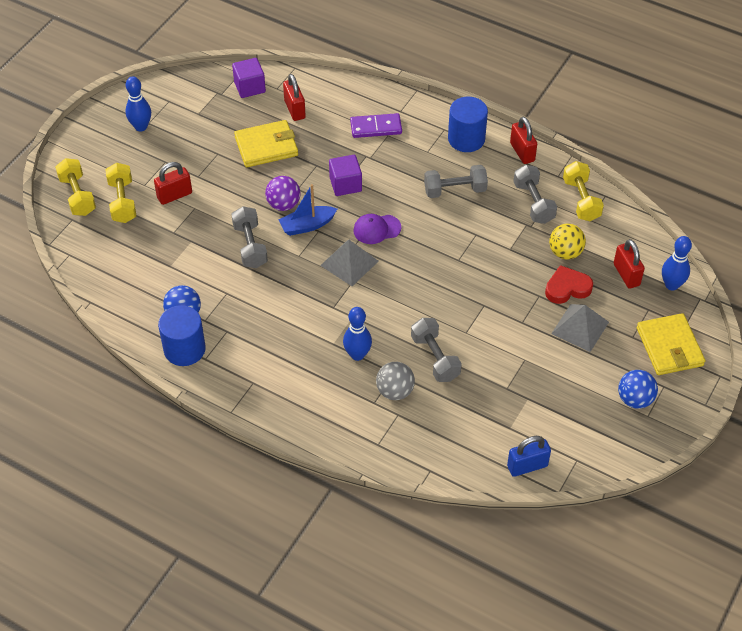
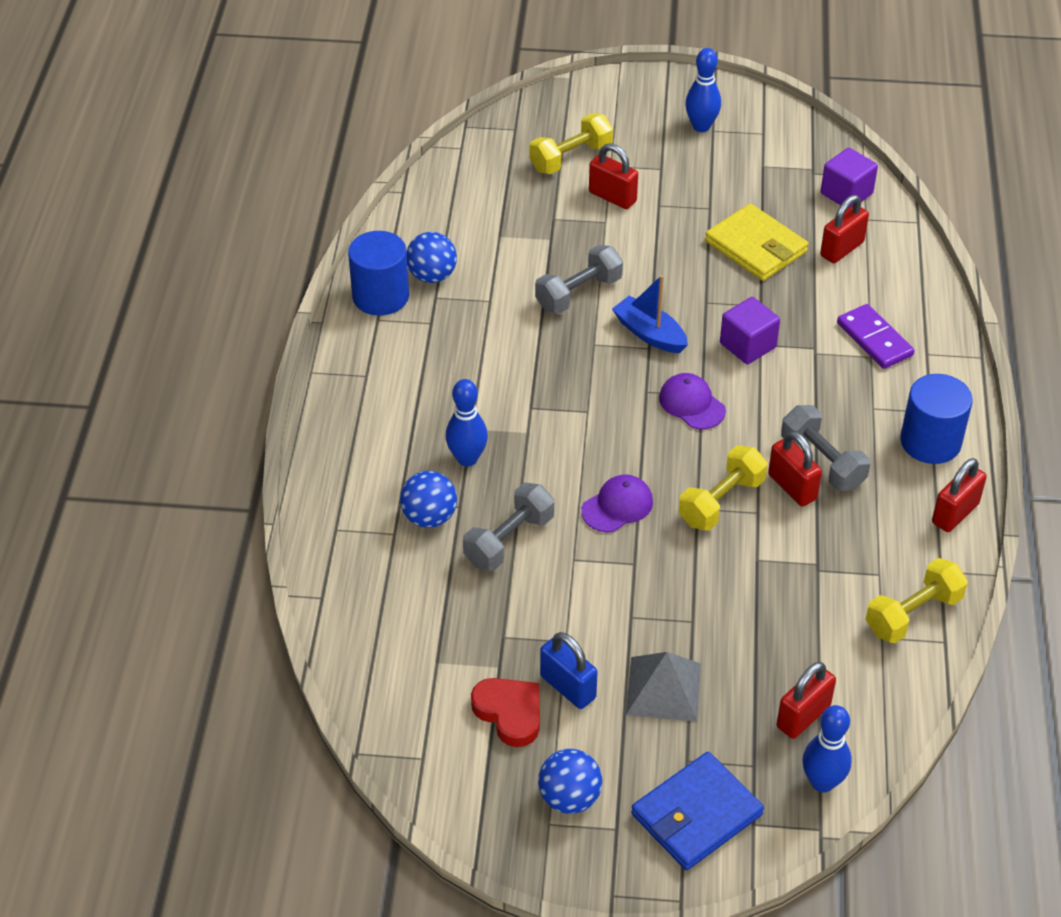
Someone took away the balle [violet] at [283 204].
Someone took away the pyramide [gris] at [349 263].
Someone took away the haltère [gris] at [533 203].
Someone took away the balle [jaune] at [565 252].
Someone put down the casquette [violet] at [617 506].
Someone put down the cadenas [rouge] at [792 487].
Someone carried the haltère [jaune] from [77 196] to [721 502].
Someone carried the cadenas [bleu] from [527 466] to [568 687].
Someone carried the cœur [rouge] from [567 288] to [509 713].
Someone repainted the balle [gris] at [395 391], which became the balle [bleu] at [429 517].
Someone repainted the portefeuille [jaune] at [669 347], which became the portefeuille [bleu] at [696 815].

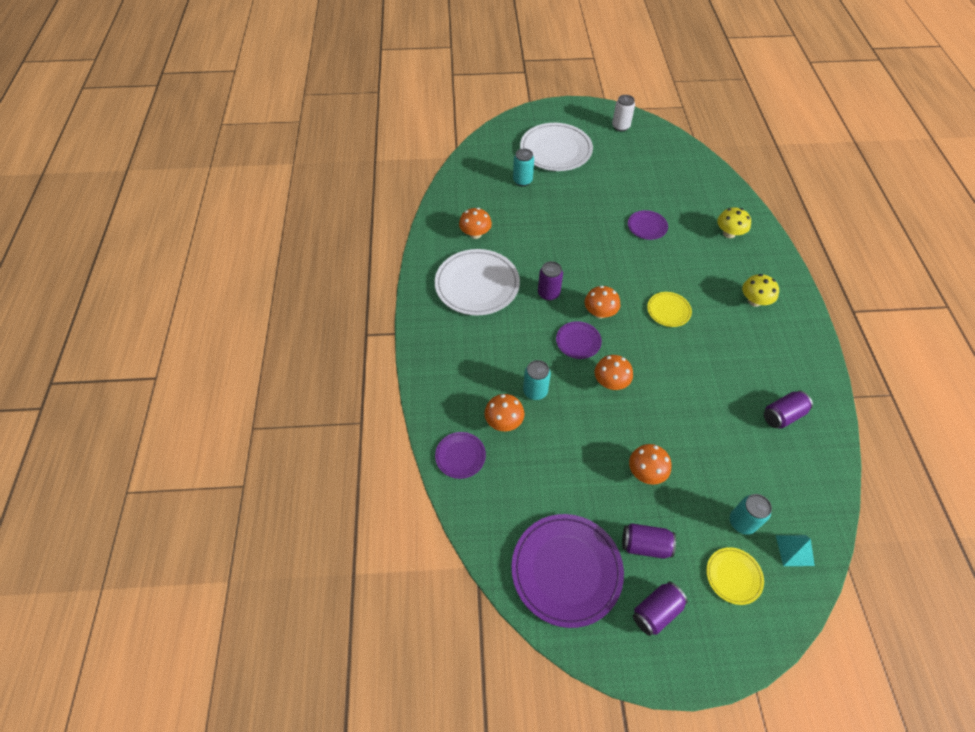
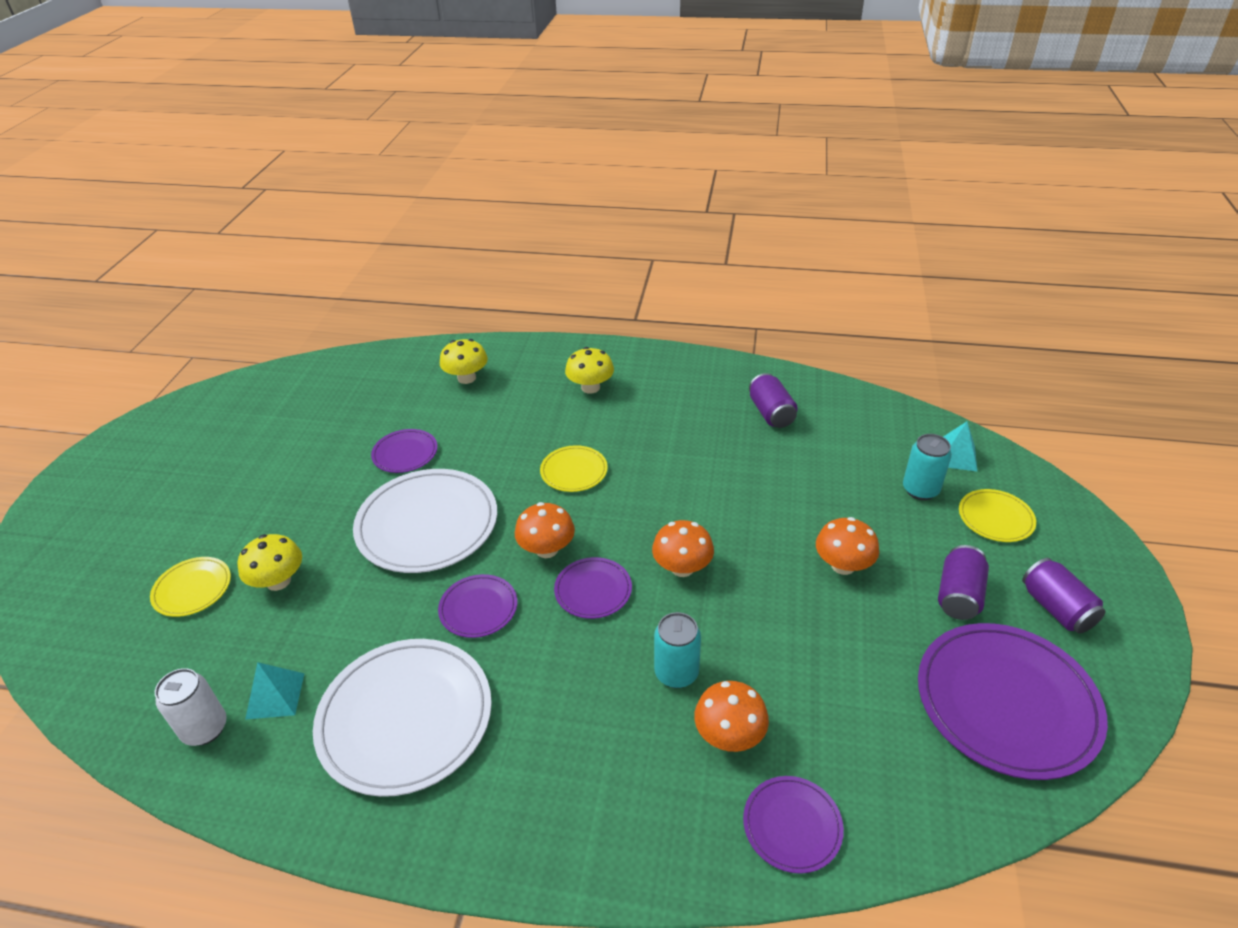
Someone put down the champignon [jaune] at [278 581].
Someone carried the assiette [blanc] from [555 150] to [427 524].
Someone carried the canette [blanc] from [620 126] to [205 729].
Someone swapped the champignon [orange] at [475 234] for the pyramide [turquoise] at [275 695].
Someone swapped the canette [turquoise] at [522 181] for the assiette [jaune] at [192 589].
Someone swapped the canette [violet] at [548 293] for the assiette [violet] at [478 608].

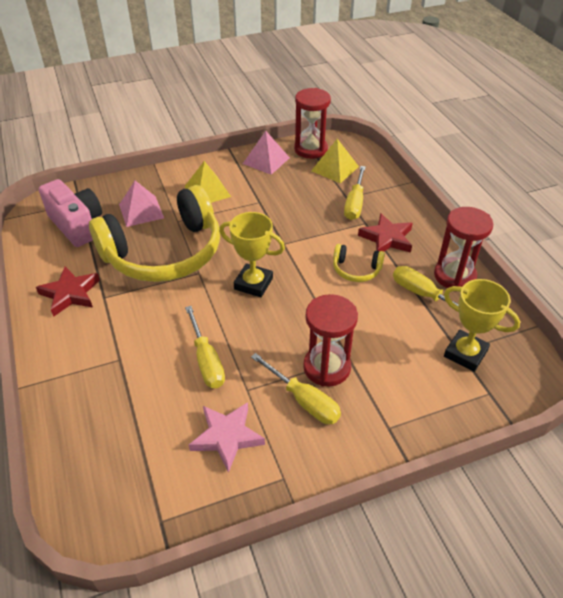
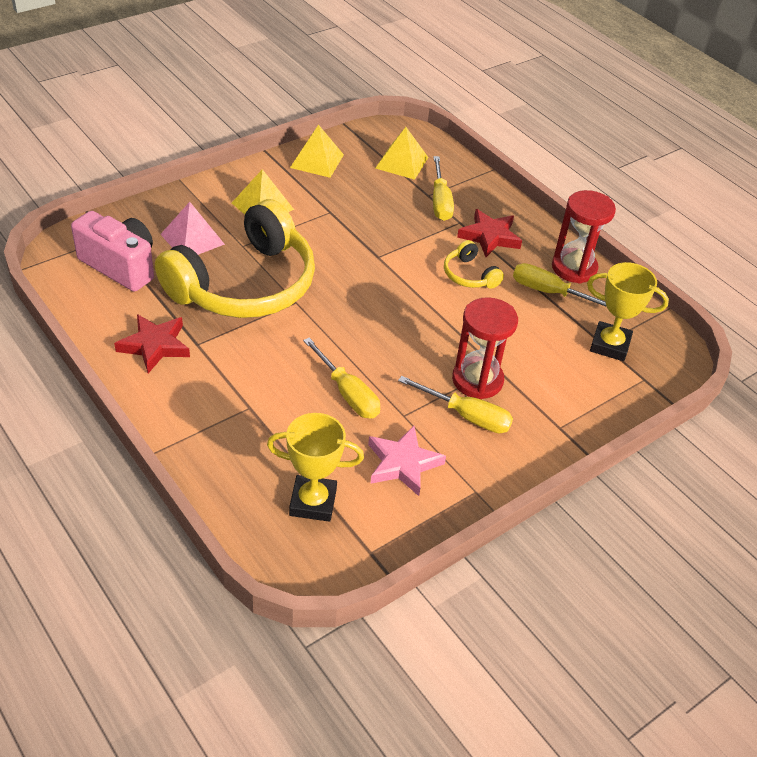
Someone took away the sablier [rouge] at [310 149].
Someone carried the trophée [jaune] from [253 283] to [313 502].
Someone repainted the pyramide [rose] at [266 160], which became the pyramide [jaune] at [317 161].
Someone rotated the casque audio [jaune] at [356 269] by 60 degrees clockwise.

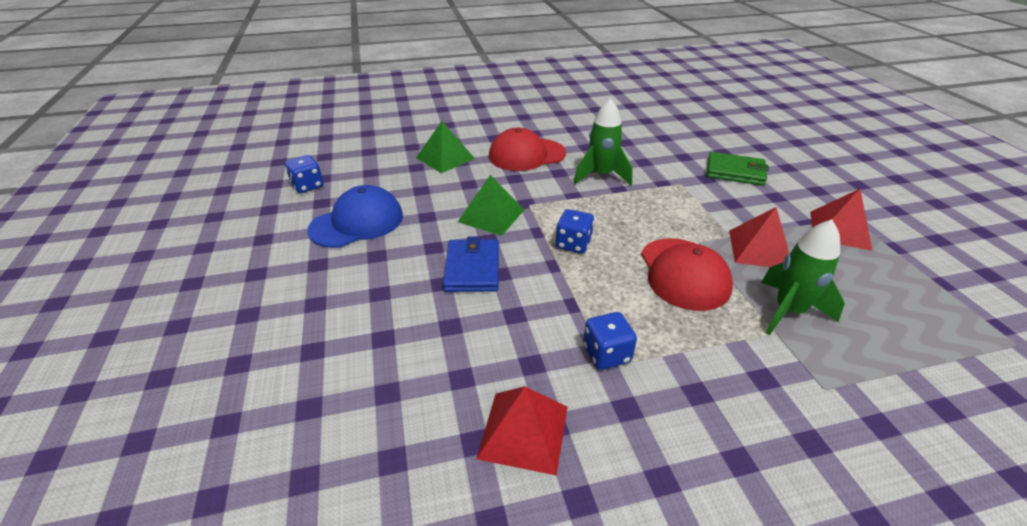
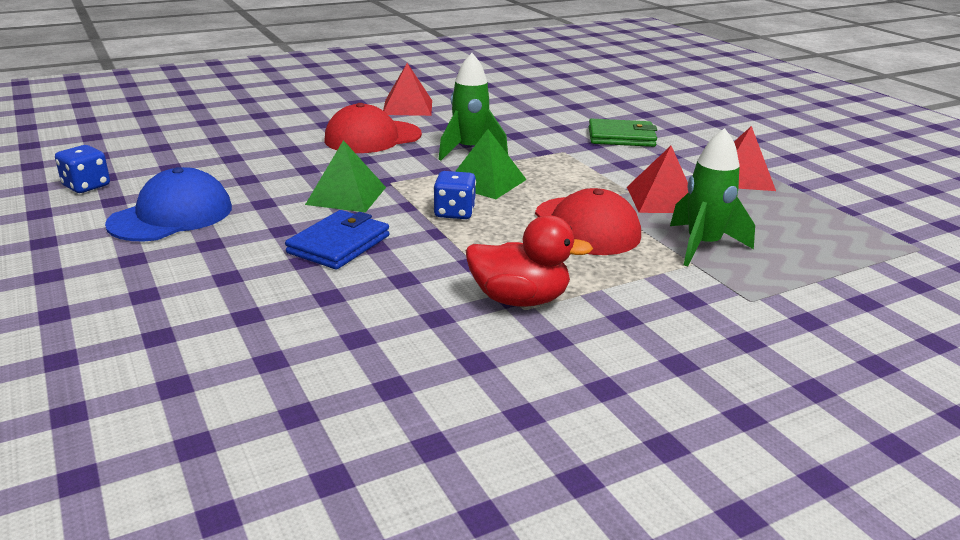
Someone carried the pyramide [vert] from [445 158] to [486 182].
Someone carried the pyramide [rouge] from [524 432] to [408 107].
Someone swapped the dé [bleu] at [606 354] for the canard [rouge] at [519 299].
Someone rotated the portefeuille [bleu] at [472 269] by 45 degrees clockwise.

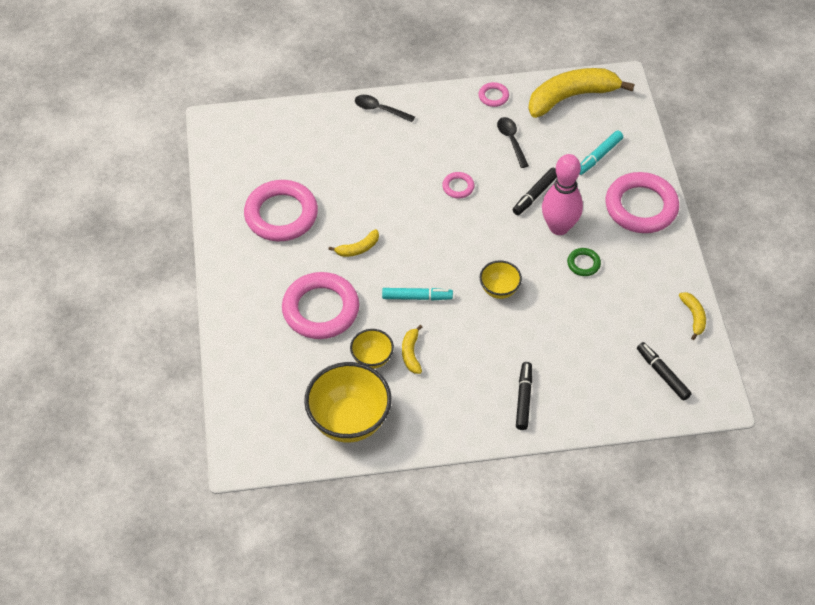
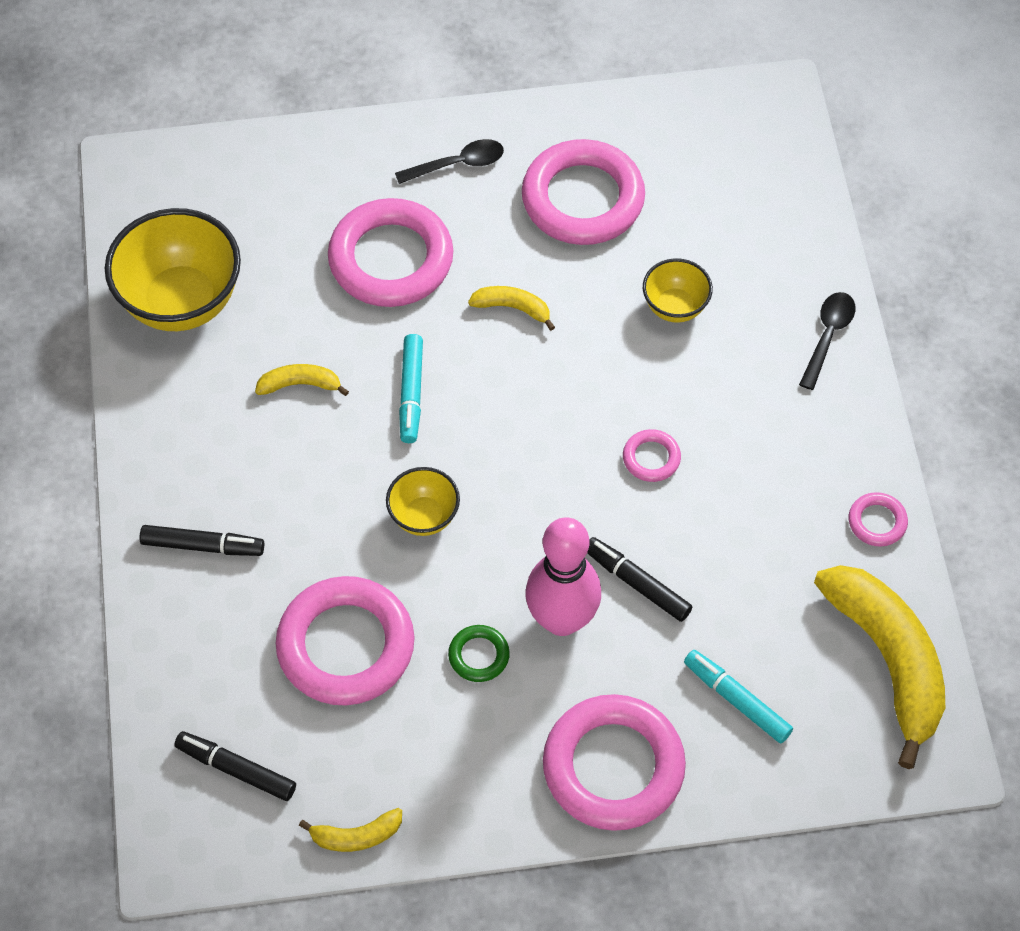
Someone put down the anneau [rose] at [346 646].
Someone carried the bol [jaune] from [372 359] to [675 307].
Someone carried the cuillère [noir] from [511 140] to [458 164].
Someone rotated the banane [jaune] at [358 248] by 135 degrees clockwise.
Someone rotated the feutre [noir] at [662 374] by 120 degrees counterclockwise.

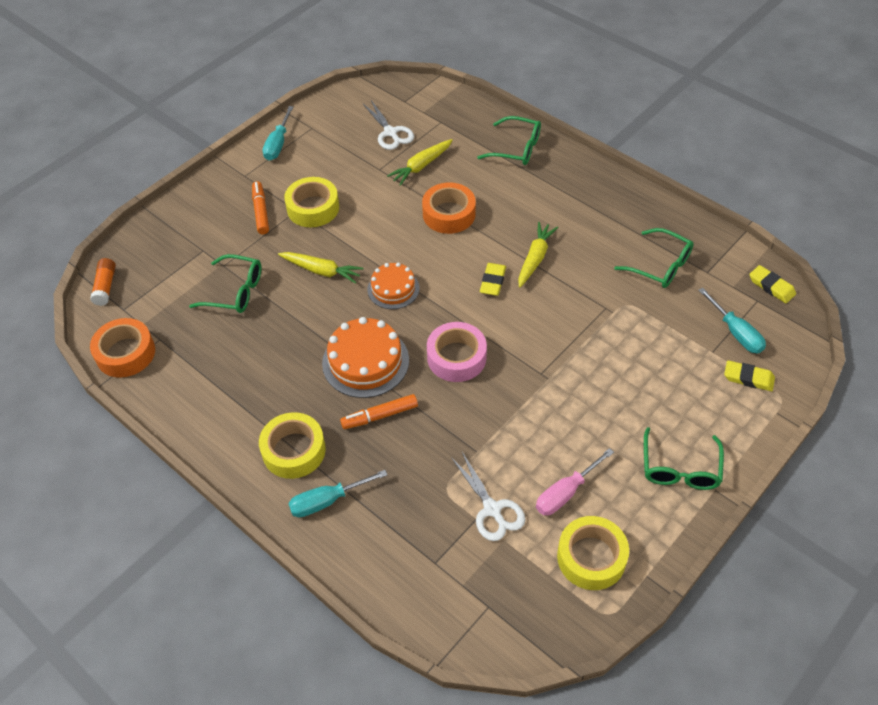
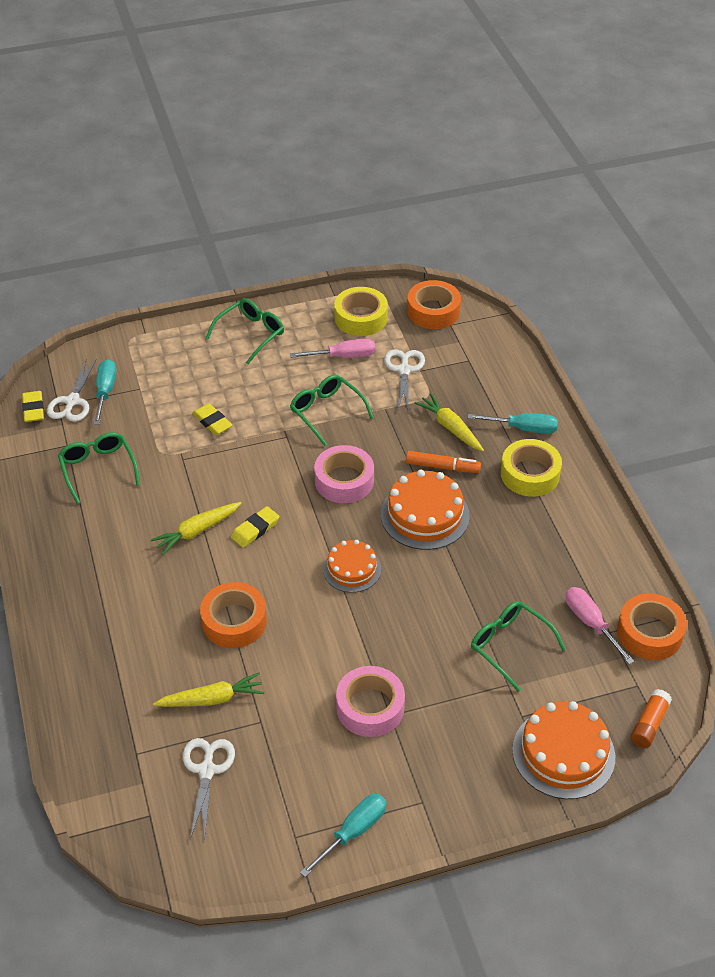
Someone took away the feutre [orange] at [261 212].
Someone put down the ciseaux [blanc] at [72 401].
Someone put down the ruban adhésif [orange] at [433 311].
Someone put down the gâteau [orange] at [563 753].
Someone put down the tournevis [rose] at [591 623].
Someone carried the carotte [jaune] from [321 271] to [450 427].
Someone carried the lunettes [vert] from [516 148] to [326 412].
Someone carried the gomme [jaune] from [748 378] to [212 422].
Someone repainted the ruban adhésif [jaune] at [313 208], which became the ruban adhésif [rose] at [370 707].

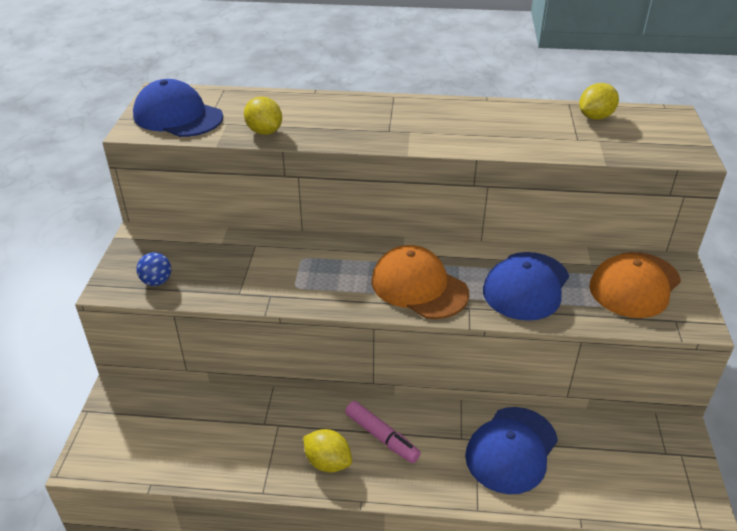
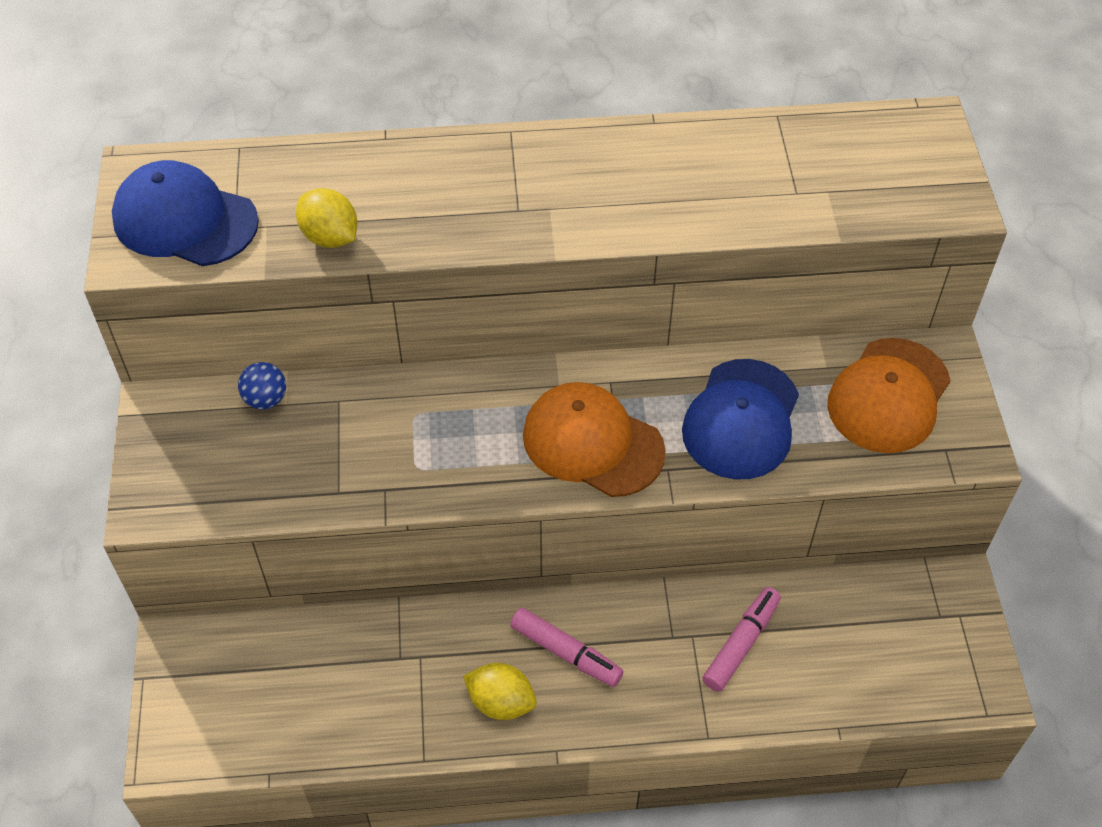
Someone took away the citron [jaune] at [595 117].
Someone carried the balle [bleu] from [157 281] to [266 399].
Someone swapped the casquette [bleu] at [511 450] for the feutre [rose] at [741 644].

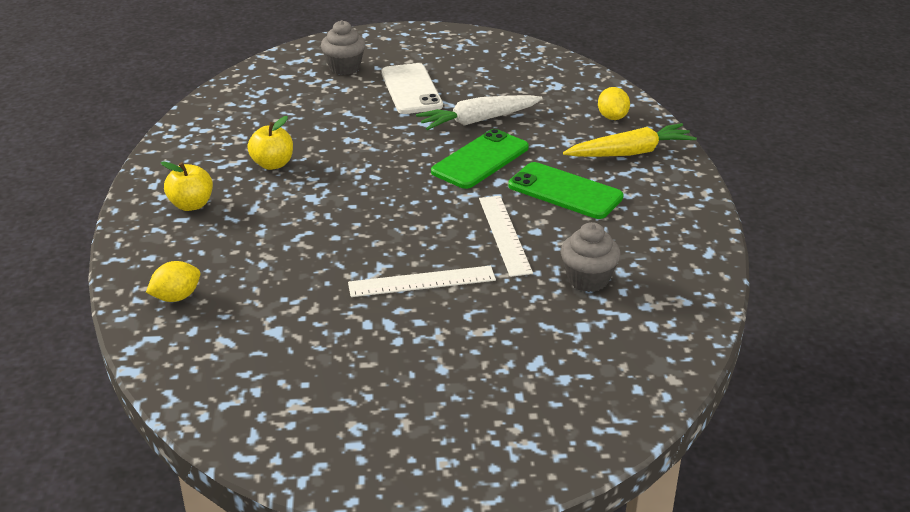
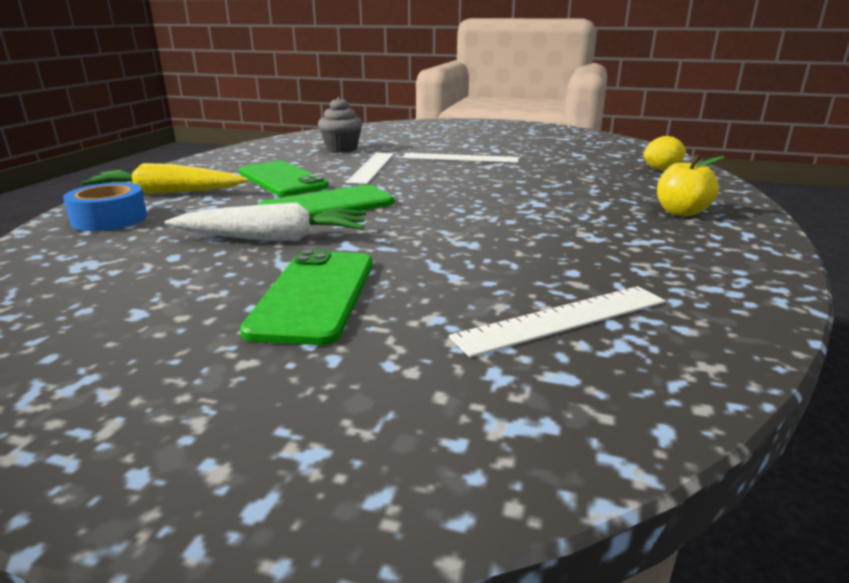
Someone took away the pomme [jaune] at [272 164].
Someone took away the muffin [gris] at [344 68].
Someone put down the règle [blanc] at [562 319].
Someone swapped the citron [jaune] at [612 117] for the ruban adhésif [bleu] at [110 219].
Someone repainted the téléphone [blanc] at [411 89], which became the téléphone [vert] at [314 295].

